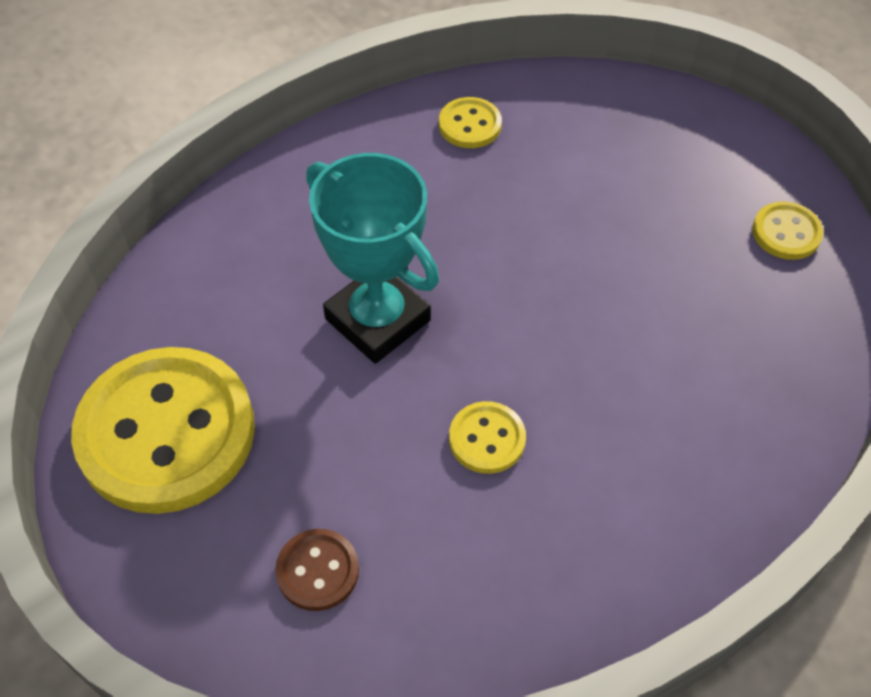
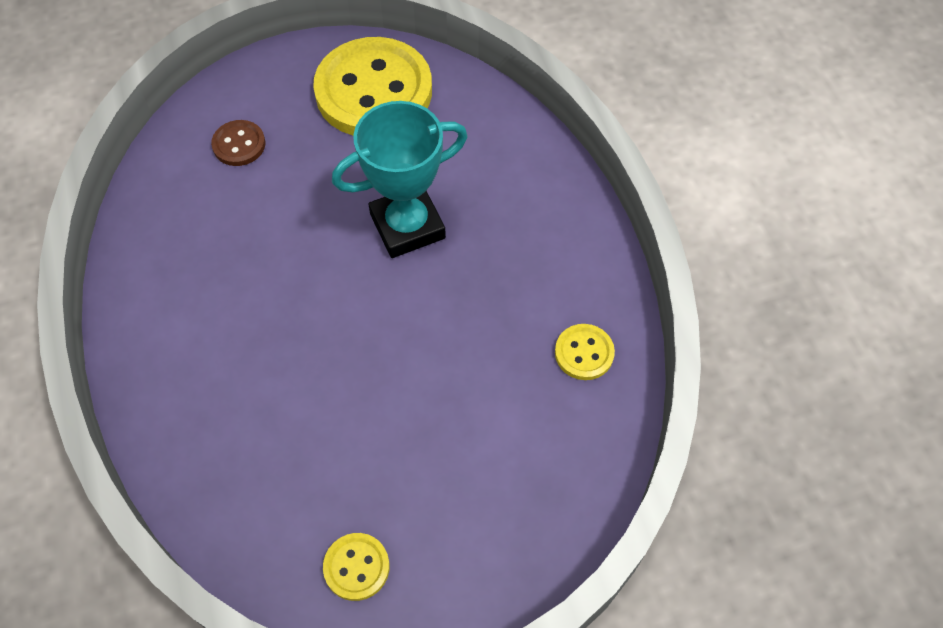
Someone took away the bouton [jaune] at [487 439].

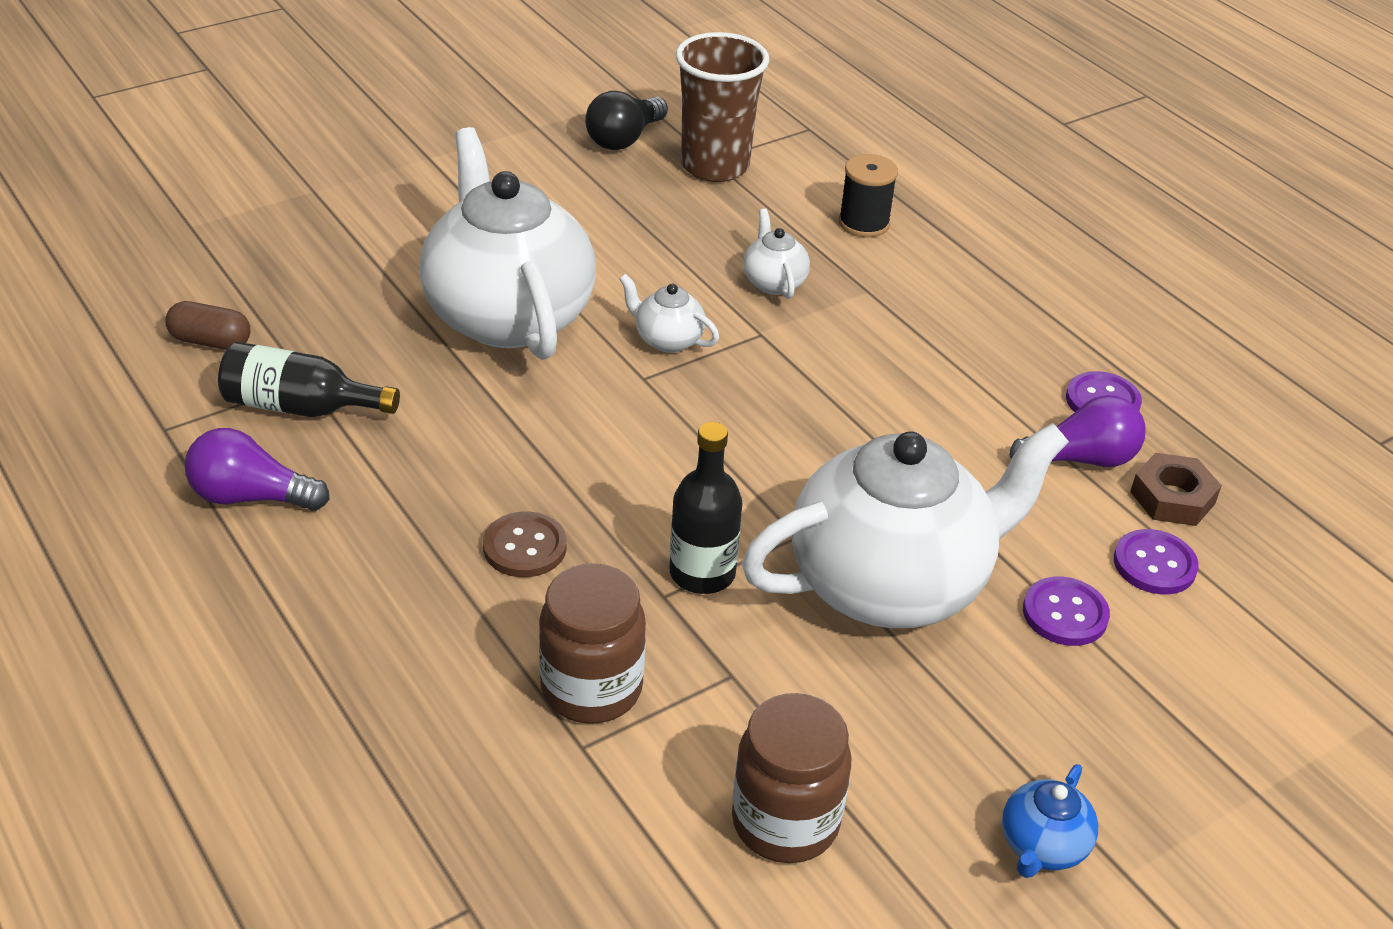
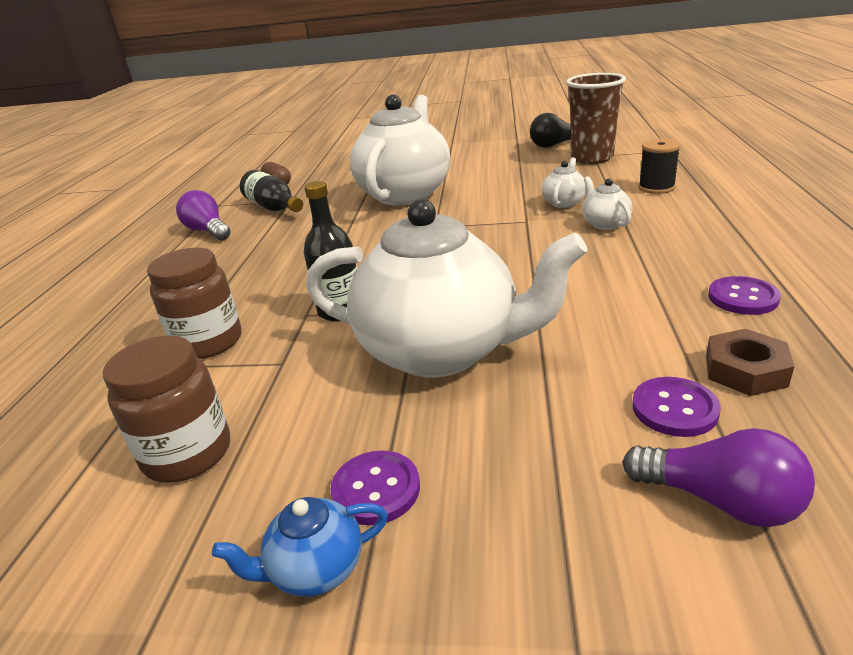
Someone took away the bouton [marron] at [525 547].
Someone carried the théière [blanc] from [667 340] to [605 224].
Someone carried the ampoule [violet] from [1081 459] to [720 501].
Someone carried the bouton [violet] from [1065 614] to [376 489].

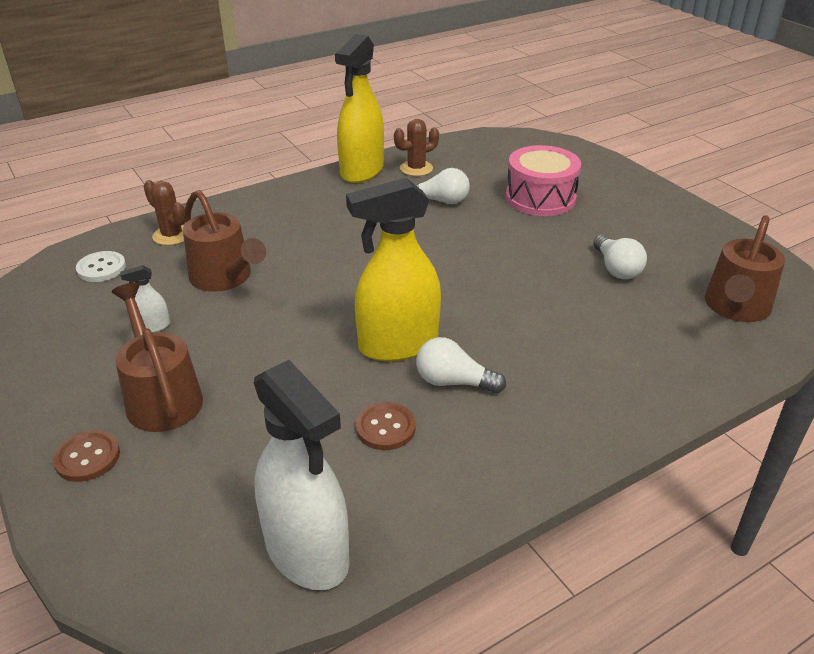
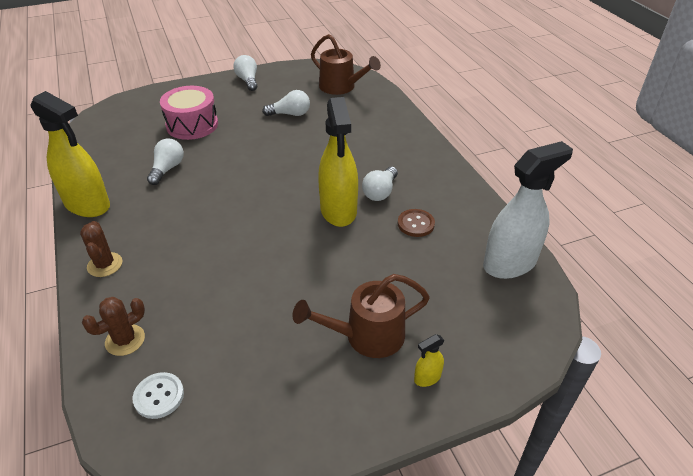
Someone took away the vaporisateur [blanc] at [153 327].
Someone took away the arrosoir [marron] at [225 278].
Someone put down the ampoule [blanc] at [248 81].
Someone carried the cactus [marron] from [416 168] to [105 265].
Someone swapped the bouton [marron] at [87 457] for the vaporisateur [jaune] at [427 378].

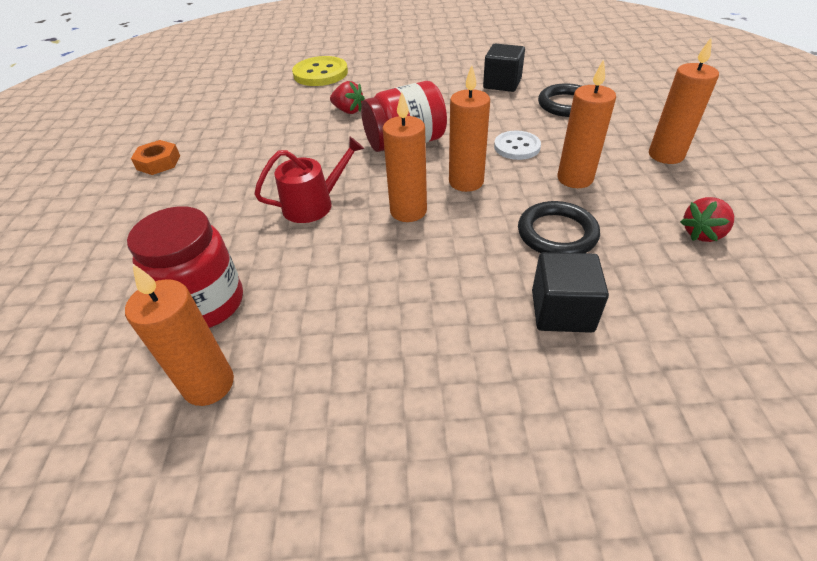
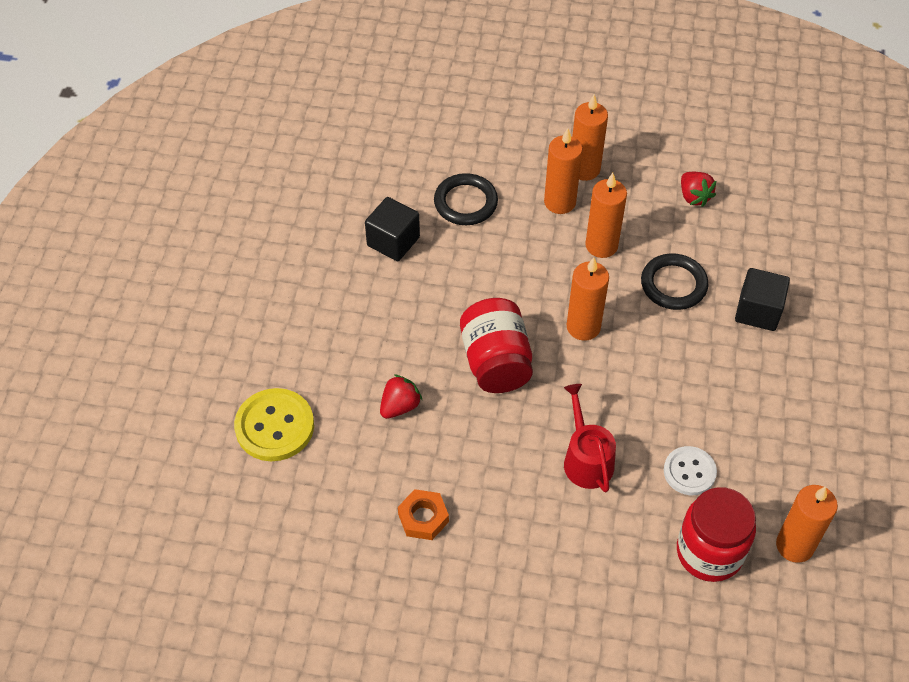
Someone carried the écrou [orange] from [158 162] to [423 518].
Someone carried the bougie [orange] from [408 211] to [560 202].
Someone carried the bouton [blanc] from [517 147] to [689 472].

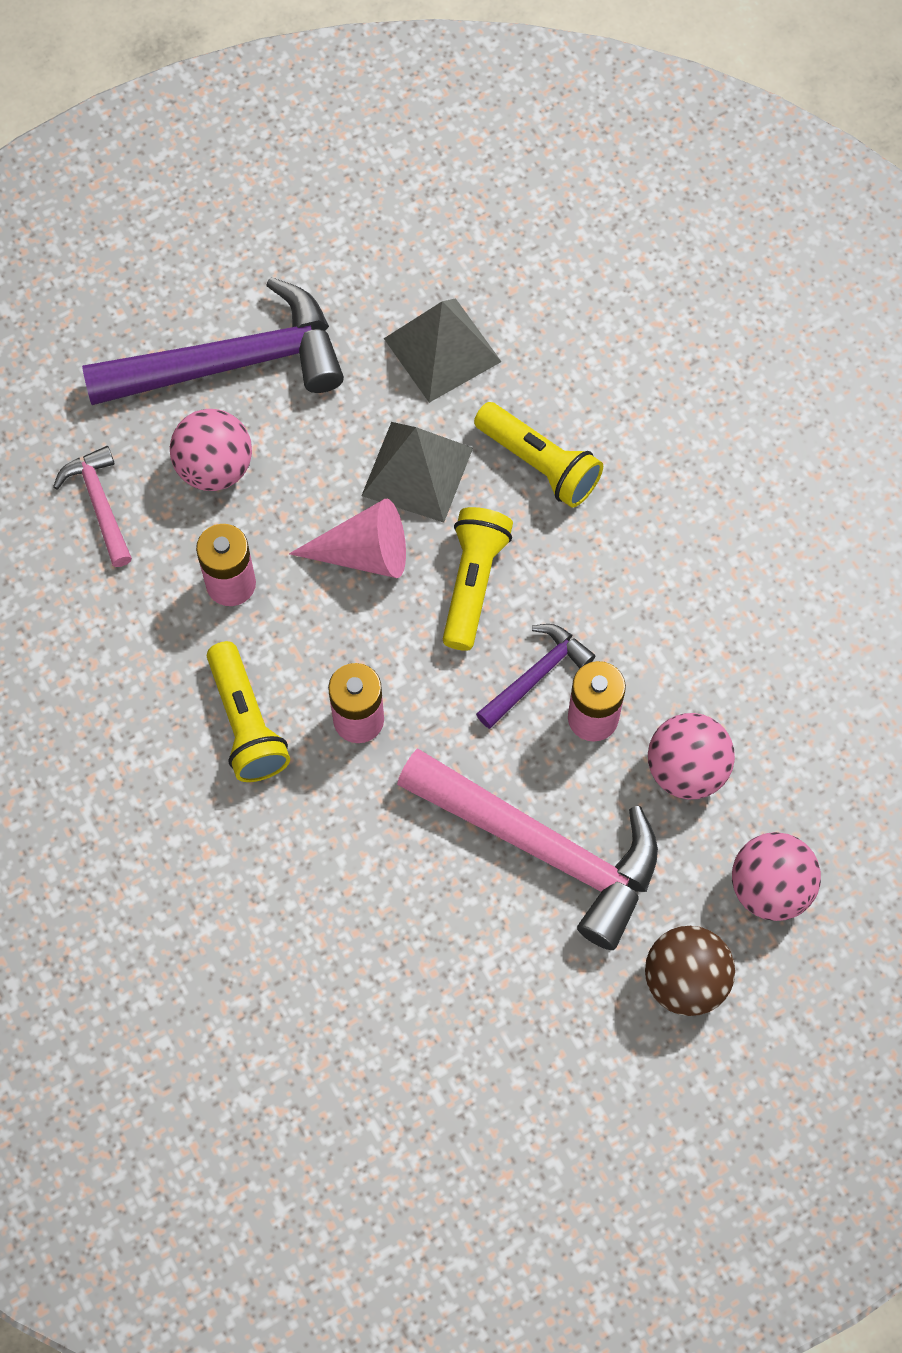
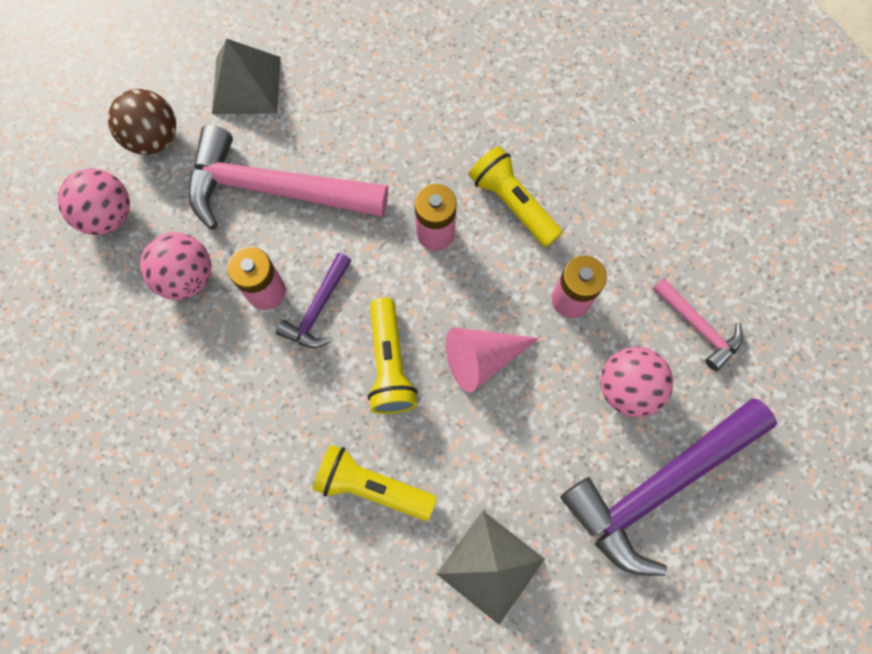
Someone carried the pyramide [gris] from [417 471] to [246 85].

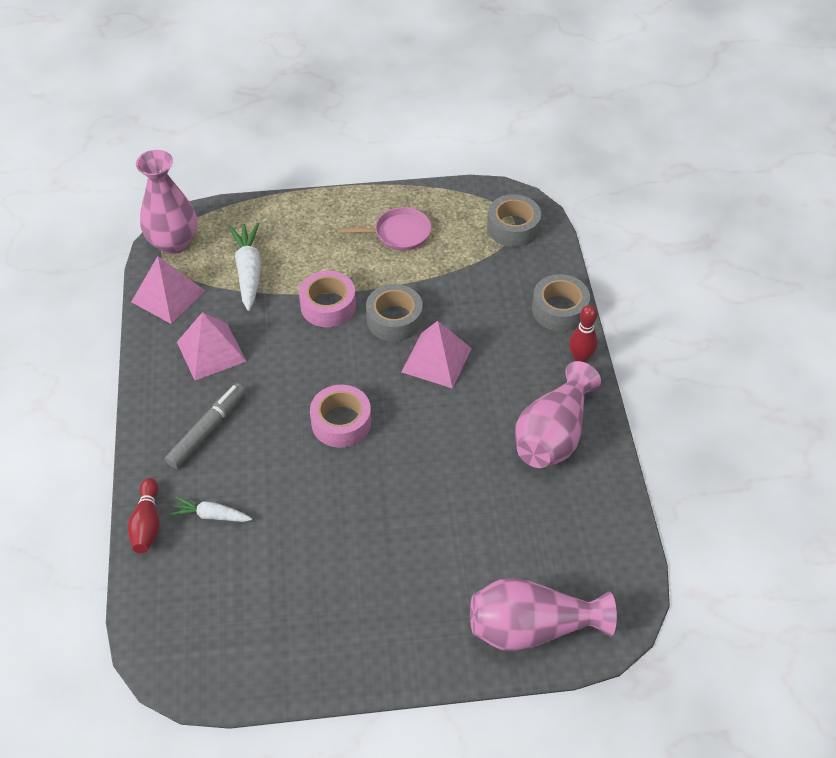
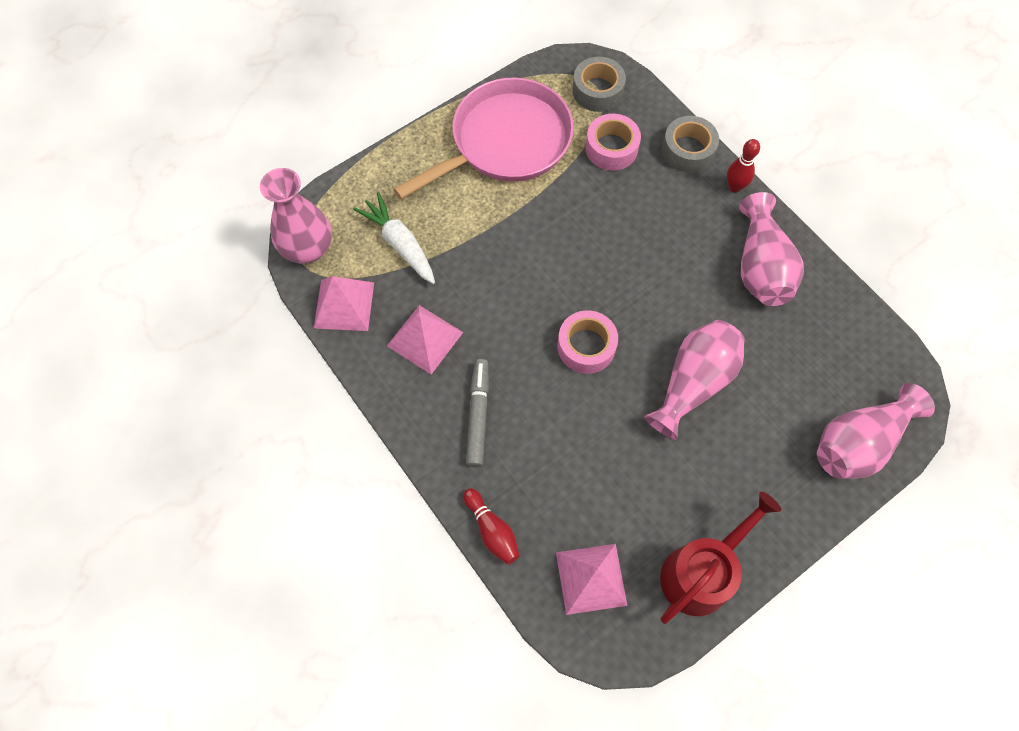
Someone took away the carotte [blanc] at [211 515].
Someone took away the ruban adhésif [gris] at [394 319].
Someone put down the vase [rose] at [693 383].
Someone put down the arrosoir [rouge] at [701 572].
Someone carried the ruban adhésif [rose] from [328 306] to [611 148].
Someone carried the pyramide [rose] from [436 360] to [591 578].
Someone scaled the poêle [rose] at [399 233] by 2.15.

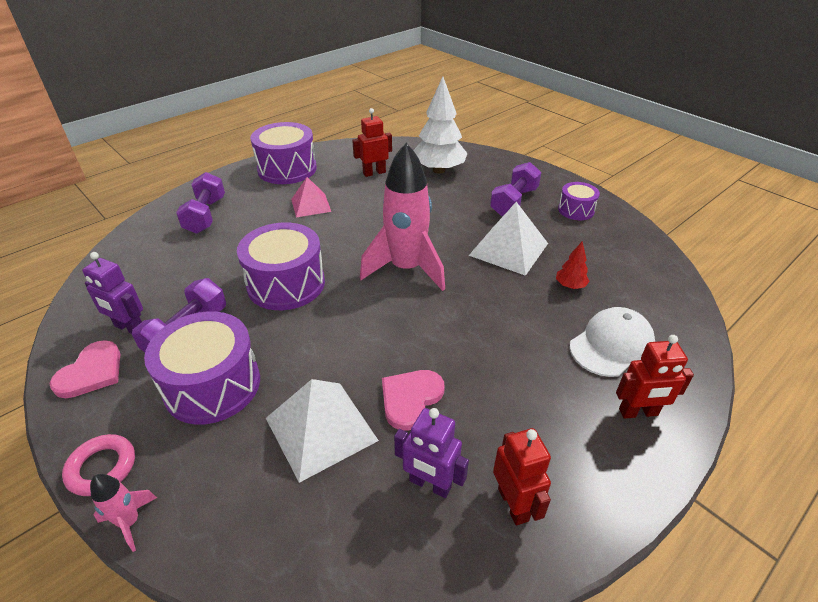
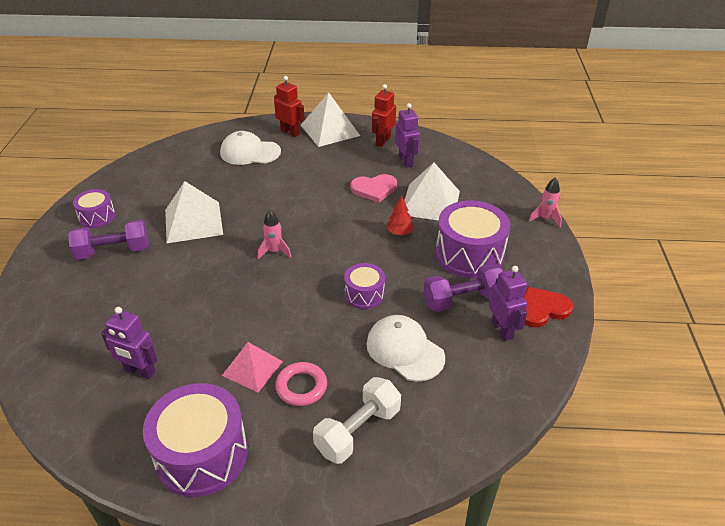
Someone took away the arbre [blanc] at [439 170].
Someone put down the pyramide [blanc] at [329 130].
Someone put down the casquette [blanc] at [405 350].
Someone carried the anneau [rose] from [102 468] to [301 387].
Someone carried the arbre [rouge] from [570 286] to [399 233].
Someone repainted the cœur [rose] at [91 372], which became the cœur [rouge] at [542 309].
Someone repainted the haltère [violet] at [205 215], which became the haltère [blanc] at [358 431].
Someone repainted the robot [rouge] at [374 173], which became the robot [violet] at [139 371].
Someone scaled the tambour [violet] at [286 284] by 0.55.
Someone scaled the fusée [rose] at [406 269] by 0.43.

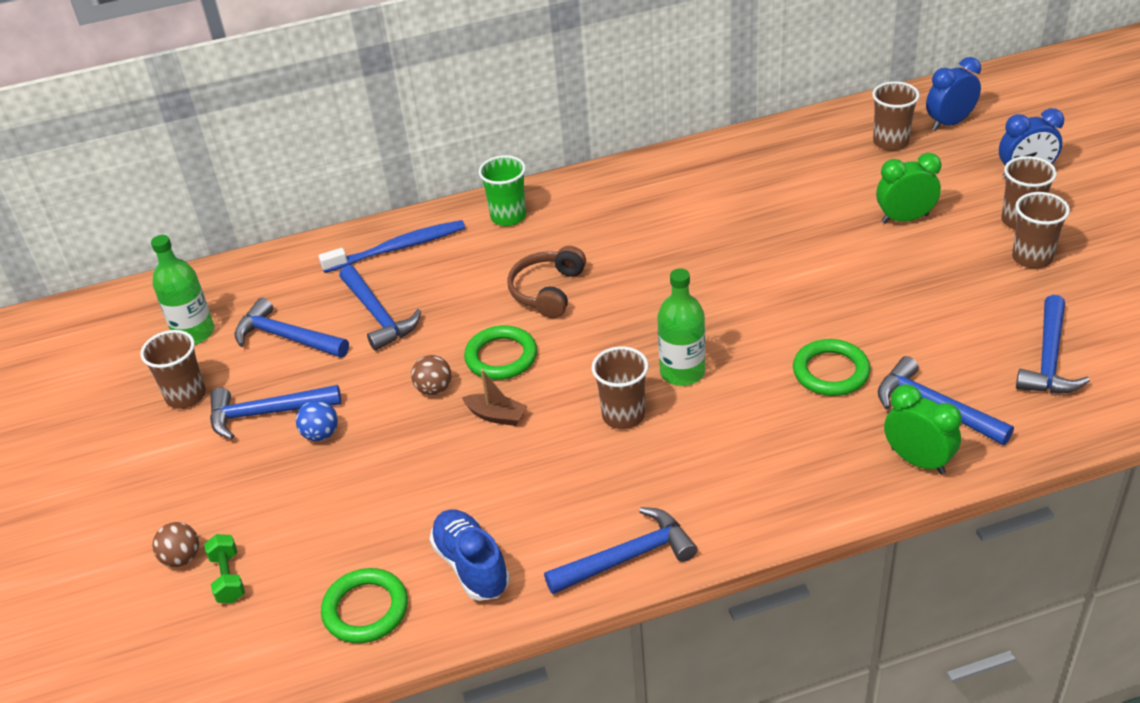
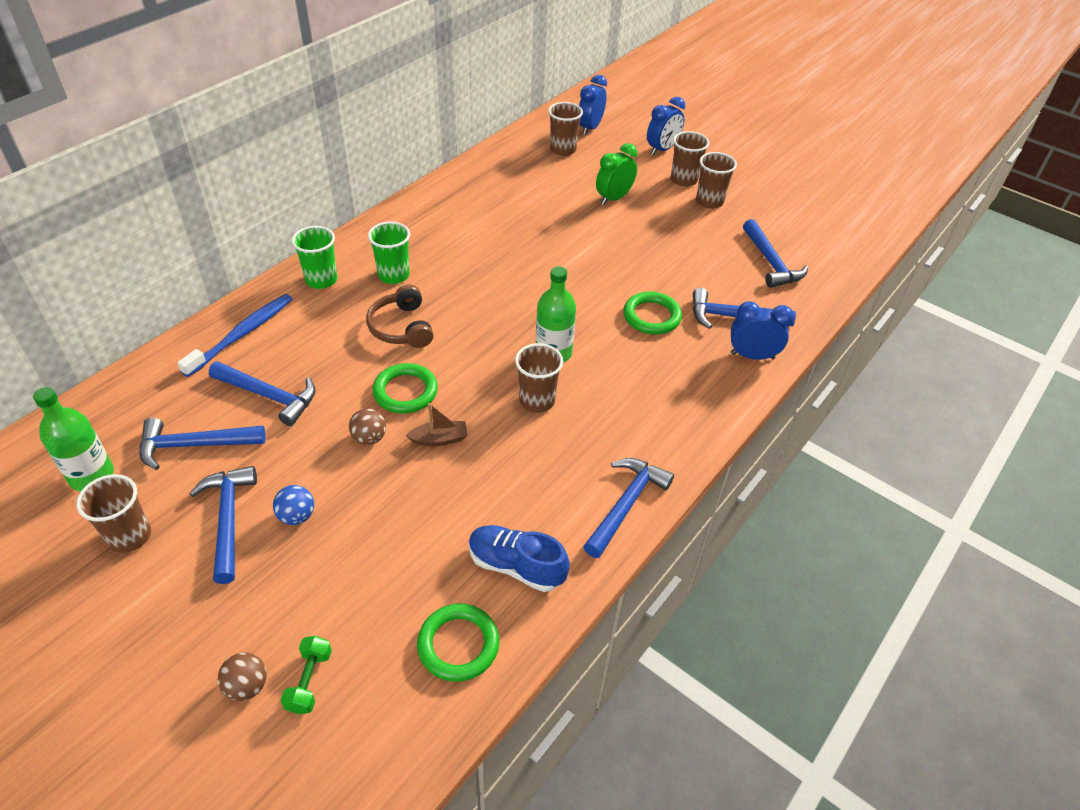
Someone put down the gobelet [vert] at [393 275].
Someone repainted the réveil [vert] at [918 461], which became the réveil [bleu] at [752 356].
Someone rotated the haltère [vert] at [228 578] by 60 degrees clockwise.
Someone rotated the marteau [bleu] at [266 413] by 120 degrees clockwise.

